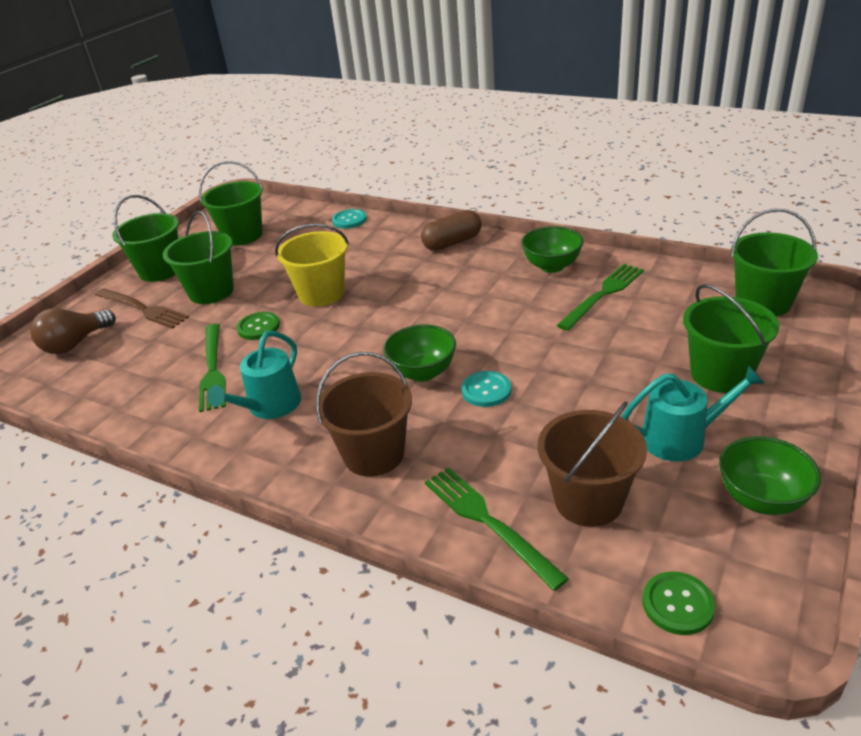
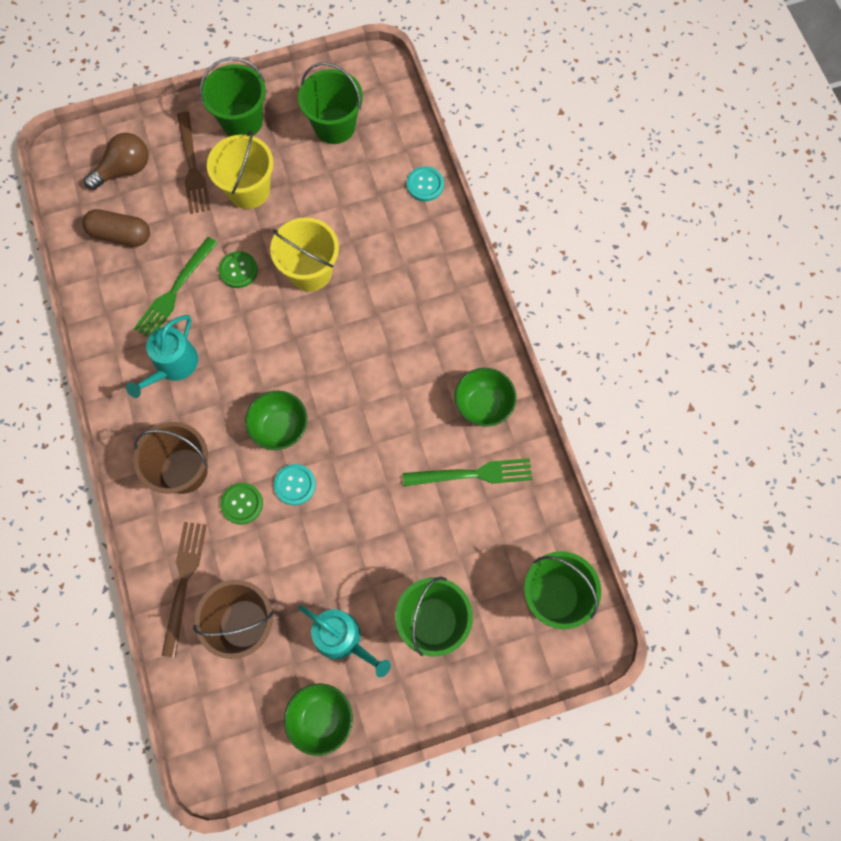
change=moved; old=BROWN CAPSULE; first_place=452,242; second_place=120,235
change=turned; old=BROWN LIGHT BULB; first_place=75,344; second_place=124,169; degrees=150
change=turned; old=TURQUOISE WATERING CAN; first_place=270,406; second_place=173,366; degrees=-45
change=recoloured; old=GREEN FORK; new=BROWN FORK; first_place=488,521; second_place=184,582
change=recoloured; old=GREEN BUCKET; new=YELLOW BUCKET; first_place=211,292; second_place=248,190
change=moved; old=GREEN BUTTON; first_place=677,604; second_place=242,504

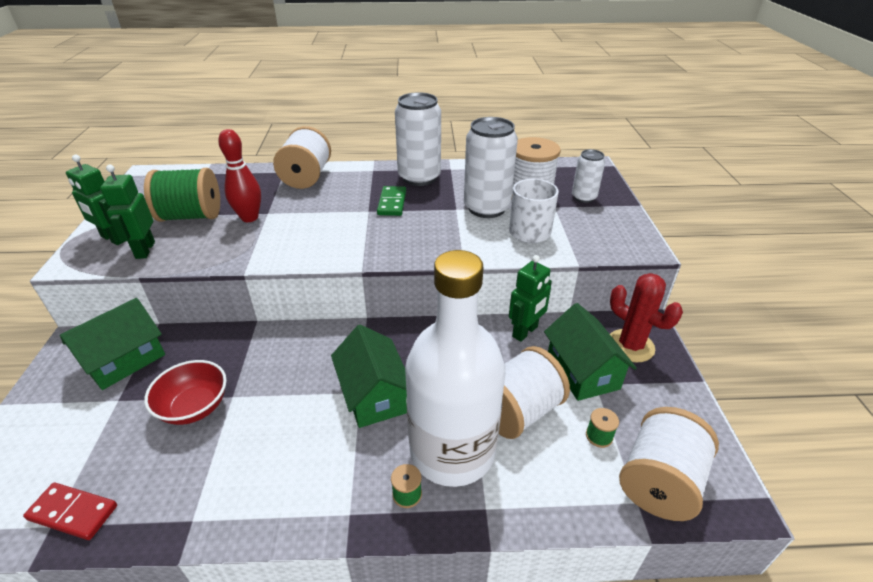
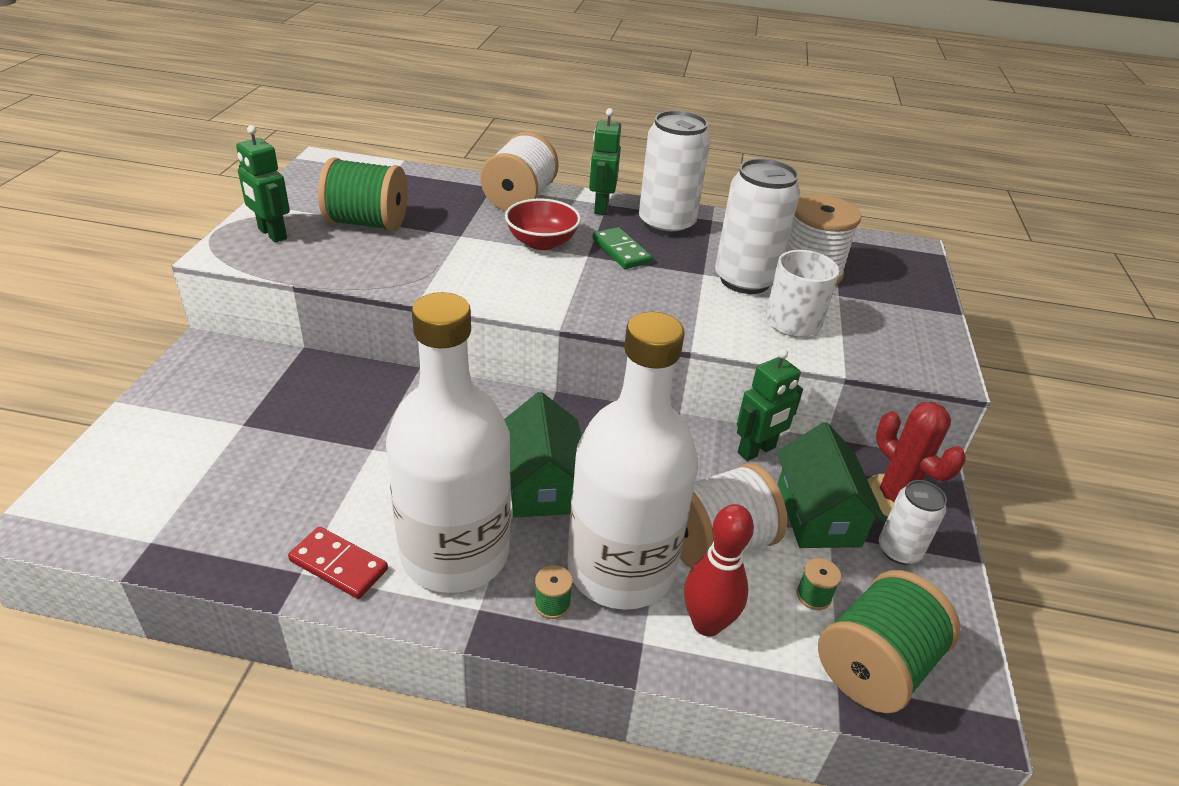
change=moved; old=RED DOMINO; first_place=73,512; second_place=339,565
change=added; new=WHITE BOTTLE; second_place=455,553
change=moved; old=RED BOWL; first_place=194,407; second_place=542,242
change=moved; old=GREEN ROBOT; first_place=145,250; second_place=601,207
change=turned; old=GREEN DOMINO; first_place=392,203; second_place=621,251; degrees=-45
change=moved; old=RED BOWLING PIN; first_place=249,218; second_place=707,623
change=recoloured; old=WHITE SPOOL; new=GREEN SPOOL; first_place=659,482; second_place=874,666
change=moved; old=WHITE CAN; first_place=583,197; second_place=899,550
change=removed; old=GREEN HOUSE; first_place=124,360

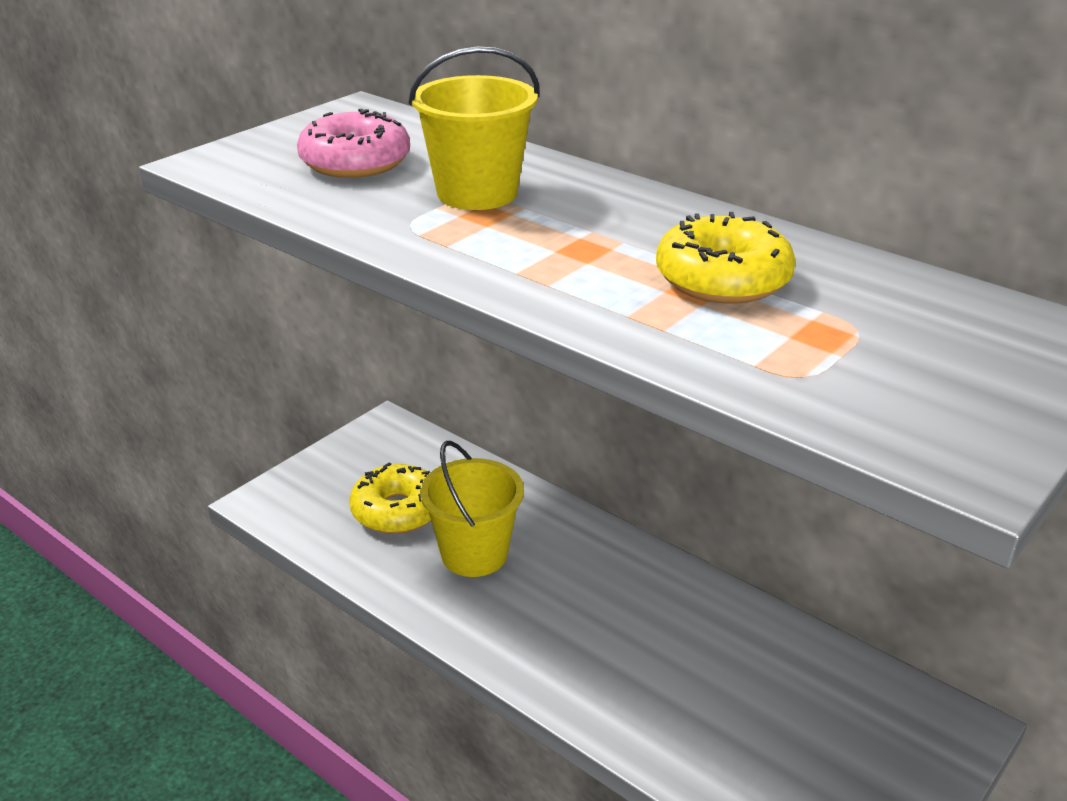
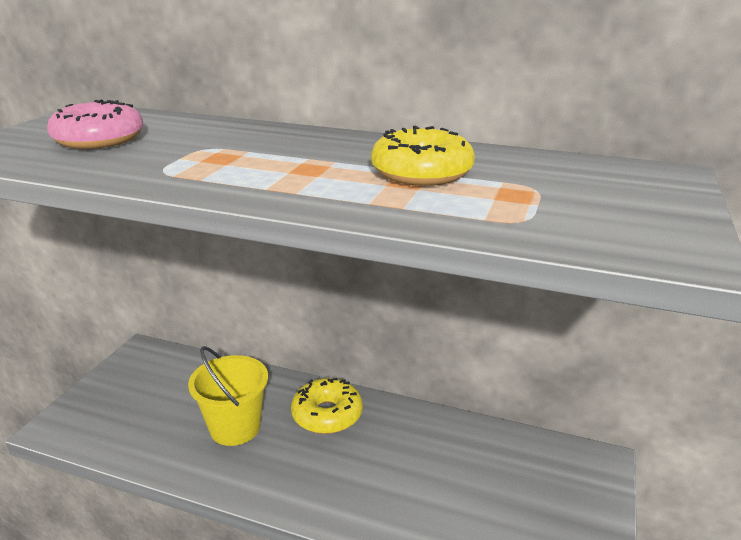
change=moved; old=YELLOW DONUT; first_place=397,511; second_place=327,414
change=removed; old=YELLOW BUCKET; first_place=477,193

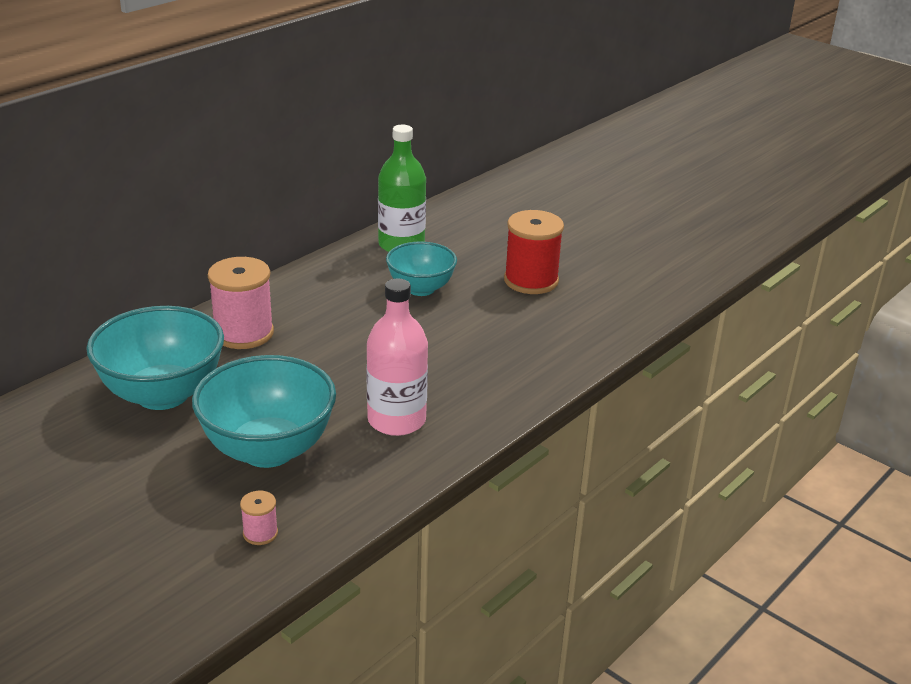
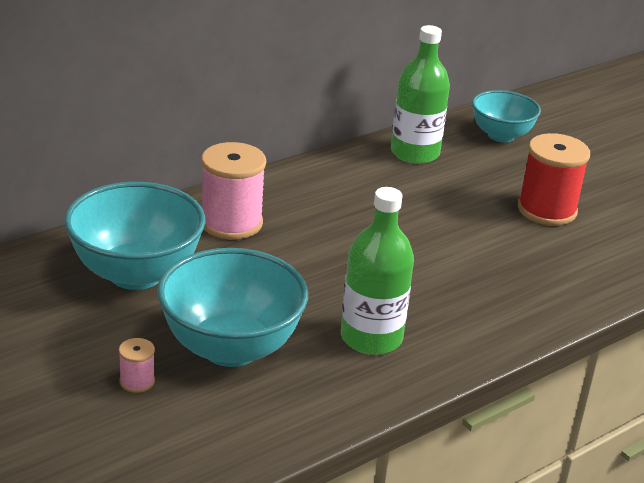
change=moved; old=PINK SPOOL; first_place=260,533; second_place=137,381
change=recoloured; old=PINK BOTTLE; new=GREEN BOTTLE; first_place=396,420; second_place=371,338
change=moved; old=TURQUOISE BOWL; first_place=421,288; second_place=501,135

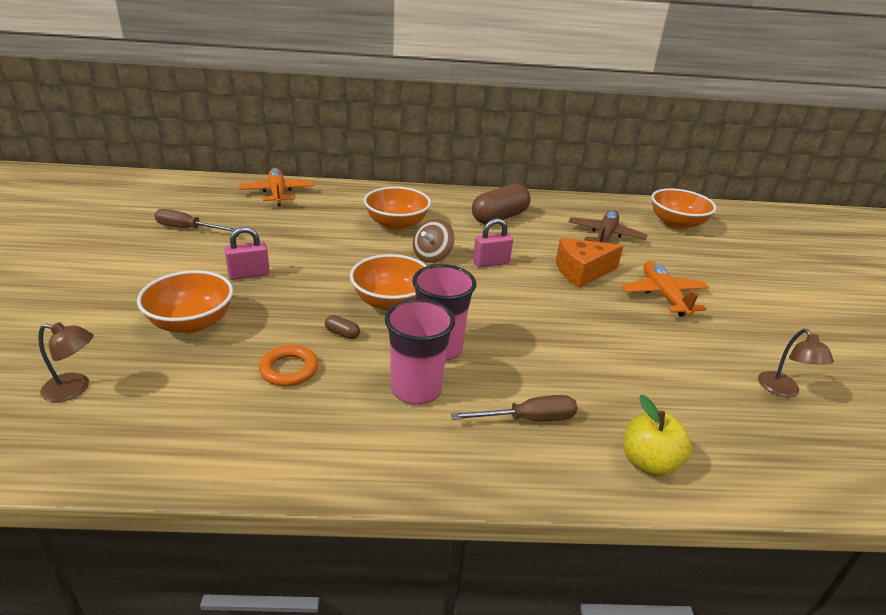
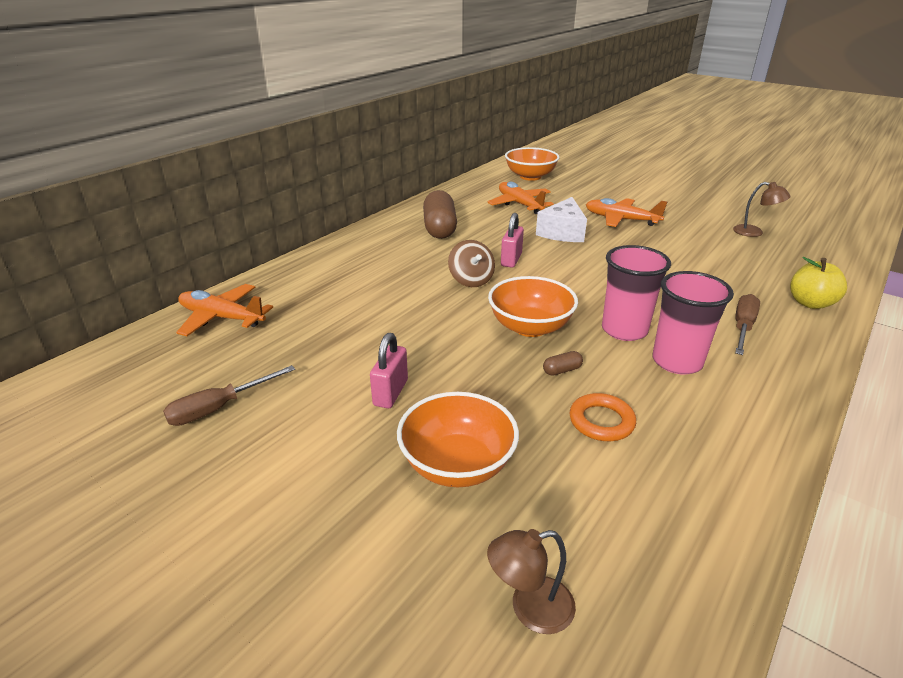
change=recoloured; old=BROWN PLANE; new=ORANGE PLANE; first_place=605,236; second_place=519,204
change=turned; old=BROWN LAMP; first_place=74,389; second_place=530,608; degrees=-150
change=recoloured; old=ORANGE CHEESE; new=WHITE CHEESE; first_place=582,272; second_place=562,232
change=removed; old=ORANGE BOWL; first_place=396,224

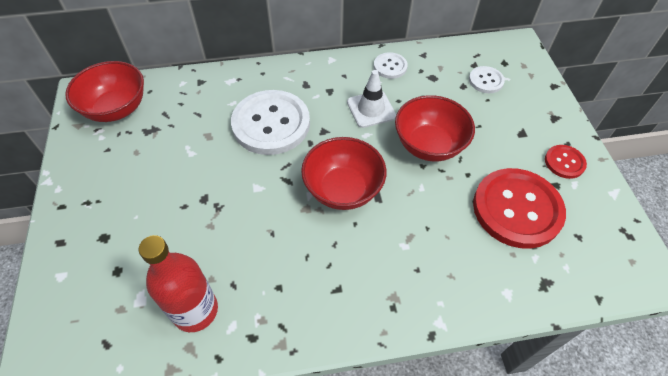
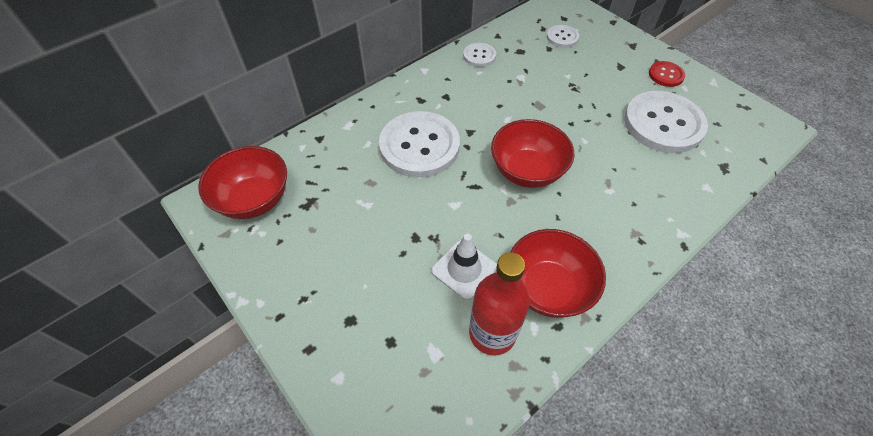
change=moved; old=WHITE TRAFFIC CONE; first_place=371,109; second_place=464,269
change=moved; old=RED BOWL; first_place=429,145; second_place=548,288
change=recoloured; old=RED BUTTON; new=WHITE BUTTON; first_place=517,209; second_place=663,124

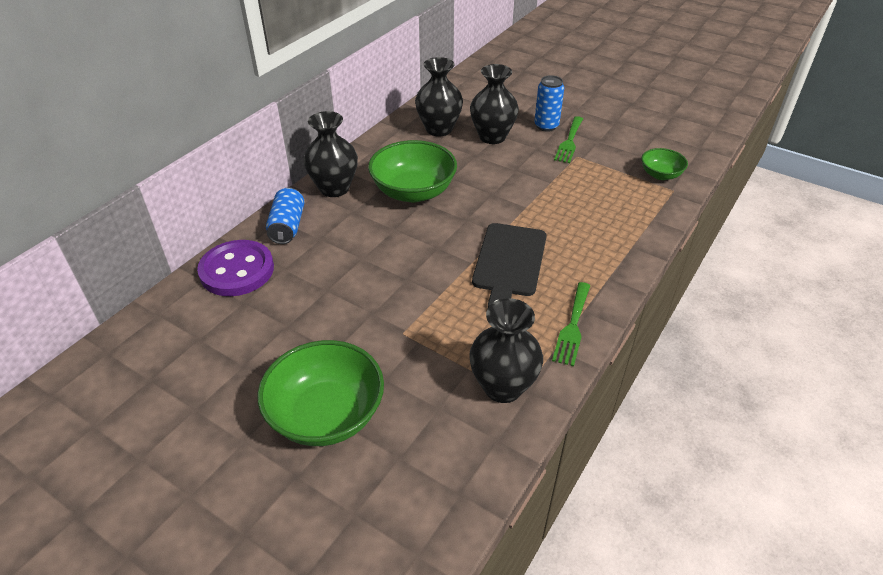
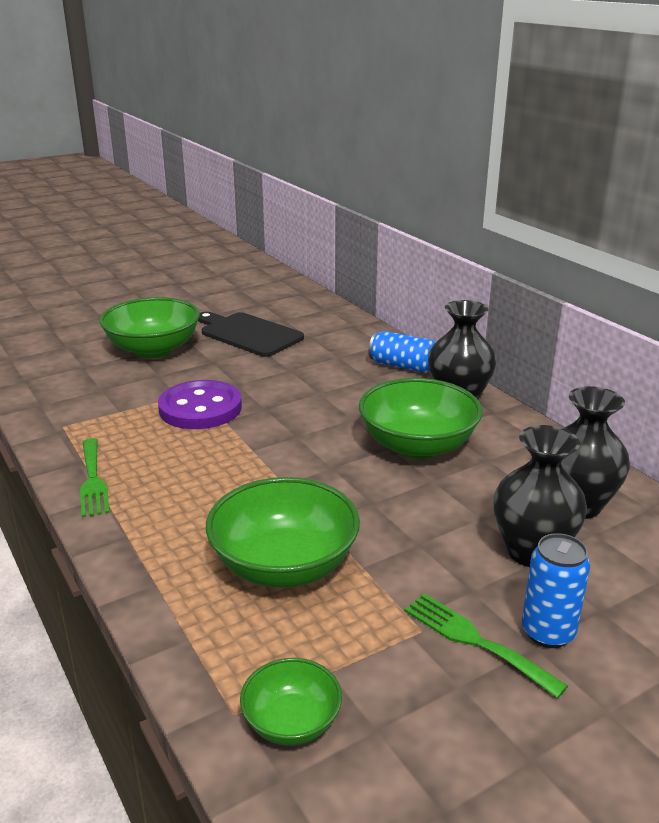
change=turned; old=GREEN FORK; first_place=572,327; second_place=93,480; degrees=-150
change=moved; old=PURPLE BUTTON; first_place=237,270; second_place=200,408
change=moved; old=BLACK CUTTING BOARD; first_place=509,262; second_place=248,334
change=added; new=GREEN BOWL; second_place=284,565
change=removed; old=BLACK VASE; first_place=503,387

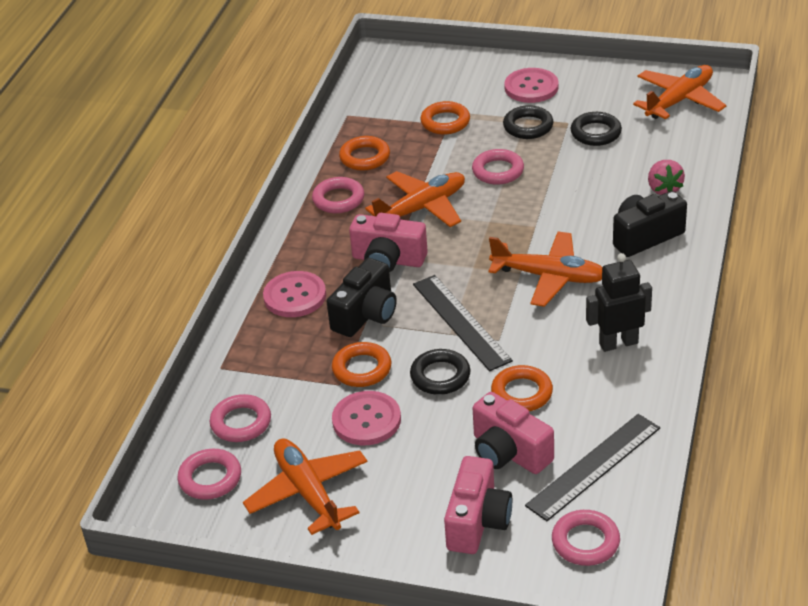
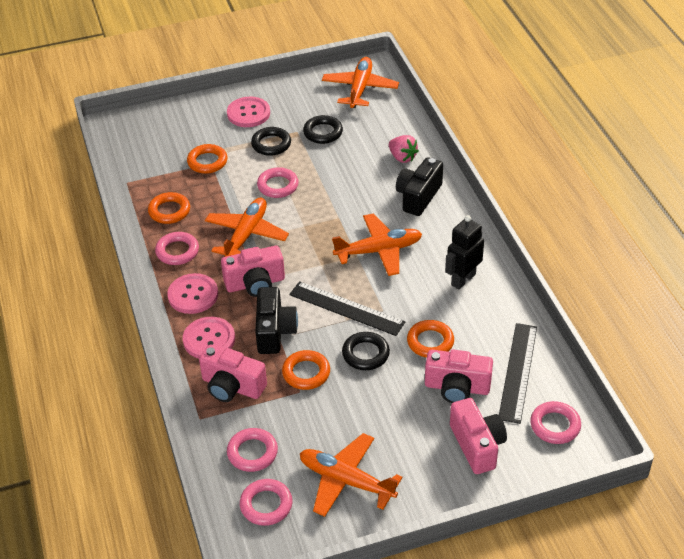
change=moved; old=PINK BUTTON; first_place=366,420; second_place=193,295
change=added; new=PINK CAMERA; second_place=232,386

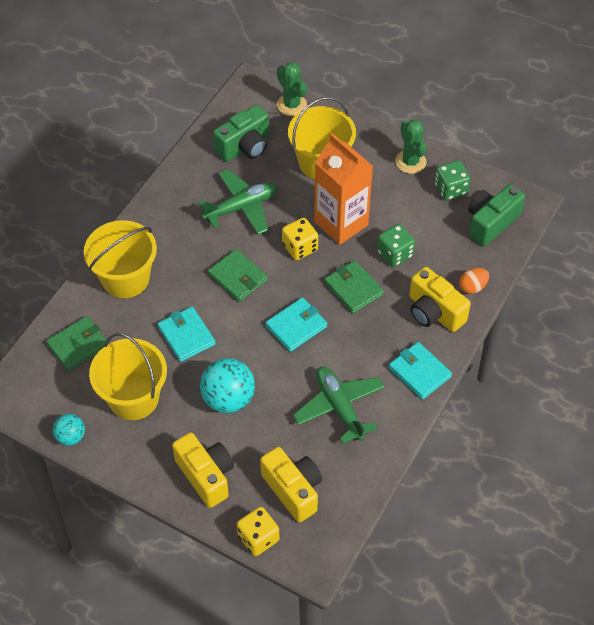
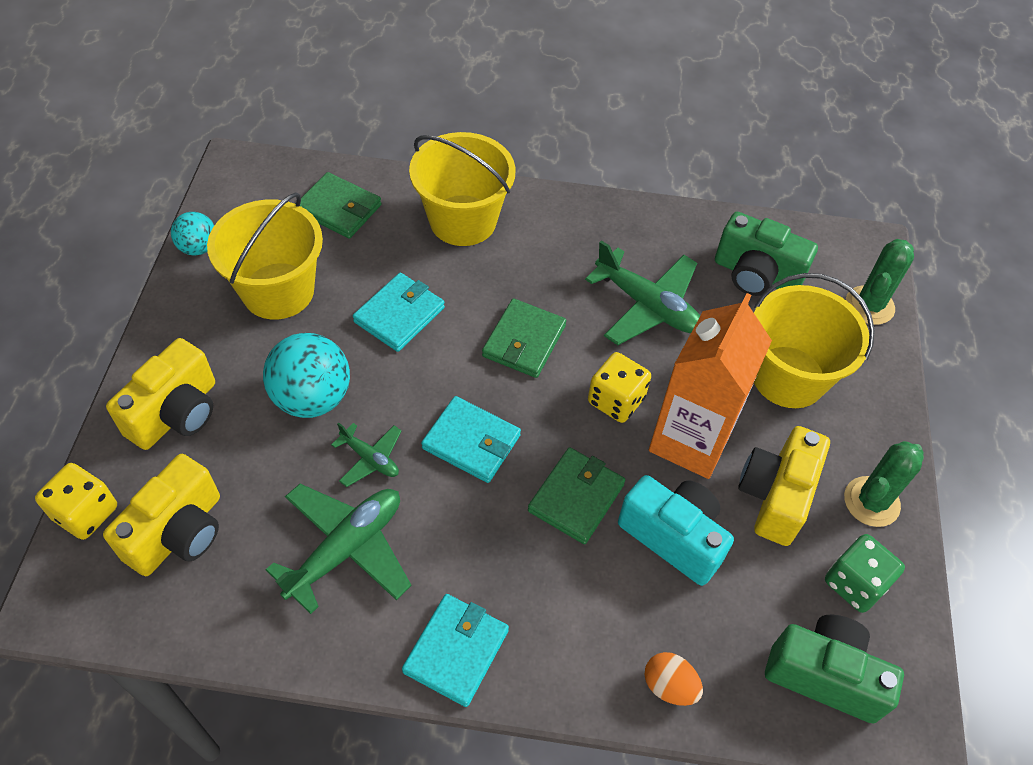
change=added; new=GREEN PLANE; second_place=370,458
change=replaced; old=GREEN DICE; new=TURQUOISE CAMERA; first_place=395,254; second_place=673,537
change=moved; old=YELLOW CAMERA; first_place=434,312; second_place=775,496

